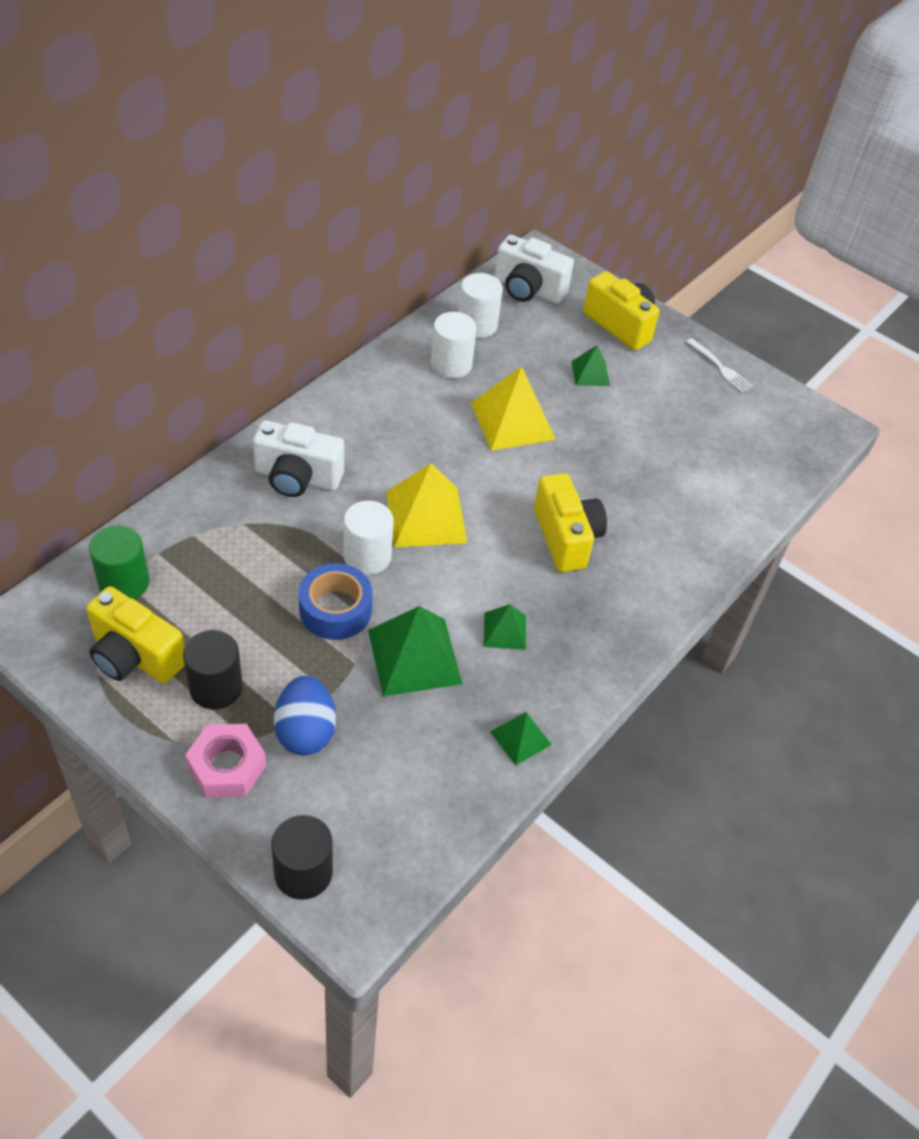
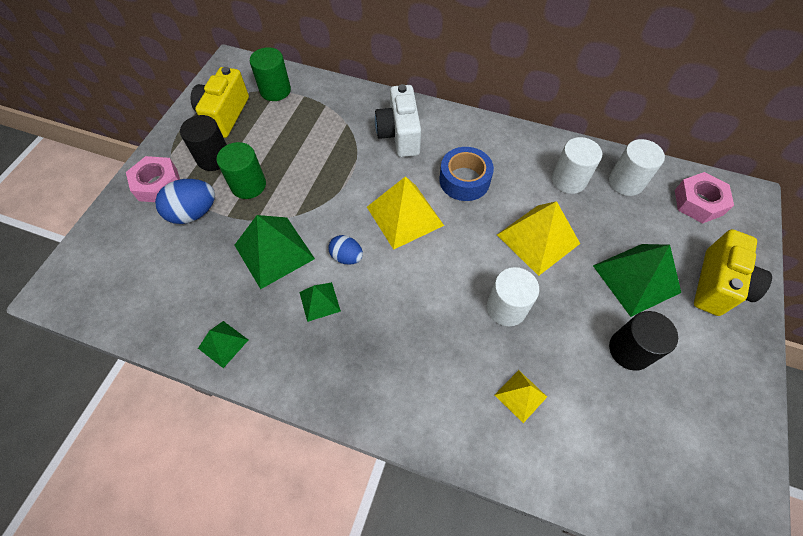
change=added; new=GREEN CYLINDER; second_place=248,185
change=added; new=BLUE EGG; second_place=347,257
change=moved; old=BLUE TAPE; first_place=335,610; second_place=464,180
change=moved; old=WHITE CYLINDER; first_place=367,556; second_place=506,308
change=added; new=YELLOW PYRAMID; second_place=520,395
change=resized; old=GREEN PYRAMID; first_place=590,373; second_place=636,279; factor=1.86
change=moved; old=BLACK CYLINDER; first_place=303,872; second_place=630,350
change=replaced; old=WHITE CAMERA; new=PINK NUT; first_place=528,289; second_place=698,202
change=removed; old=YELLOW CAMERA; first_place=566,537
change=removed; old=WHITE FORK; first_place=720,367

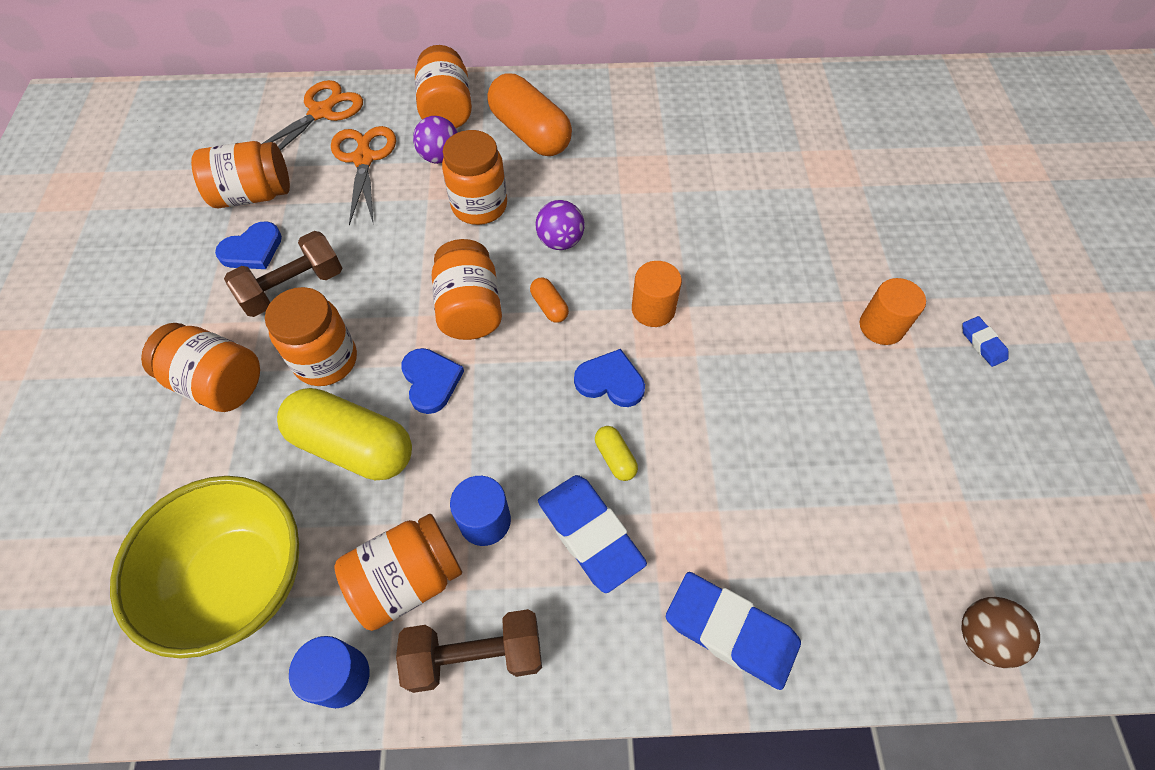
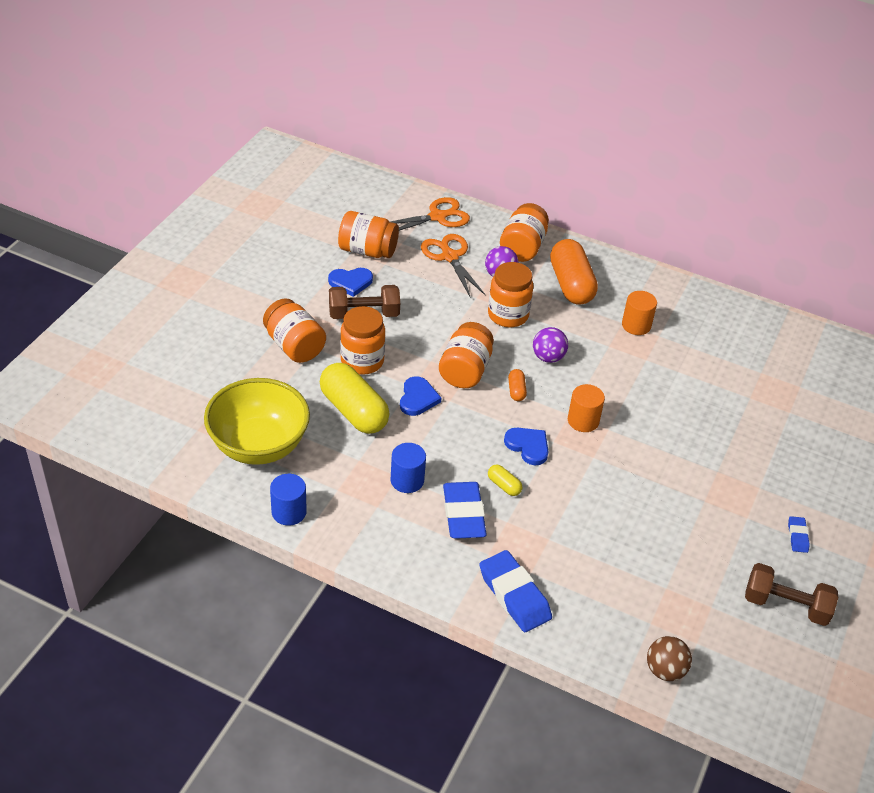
change=turned; old=ORANGE SCISSORS; first_place=364,158; second_place=449,256; degrees=-45
change=turned; old=YELLOW CAPSULE; first_place=615,458; second_place=504,485; degrees=-45
change=moved; old=ORANGE CYLINDER; first_place=881,327; second_place=636,325
change=moved; old=BROWN DUMBBELL; first_place=475,655; second_place=785,605
change=removed; old=ORANGE JAR; first_place=407,579

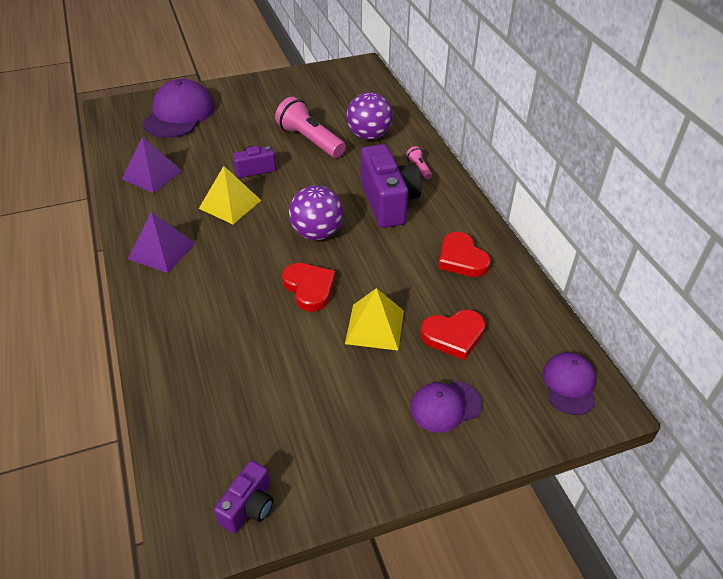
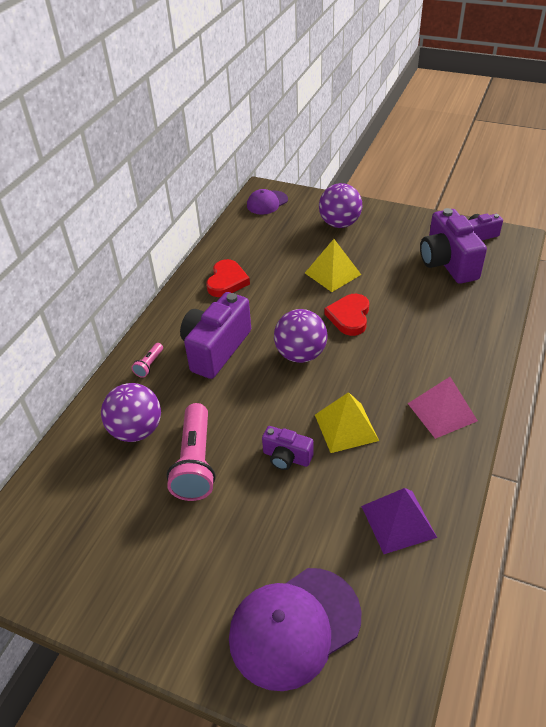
change=replaced; old=PURPLE CAP; new=PURPLE BALL; first_place=445,406; second_place=339,224
change=recoloured; old=PURPLE PYRAMID; new=PINK PYRAMID; first_place=161,250; second_place=442,412
change=added; new=PURPLE CAMERA; second_place=447,263
change=removed; old=RED HEART; first_place=453,335

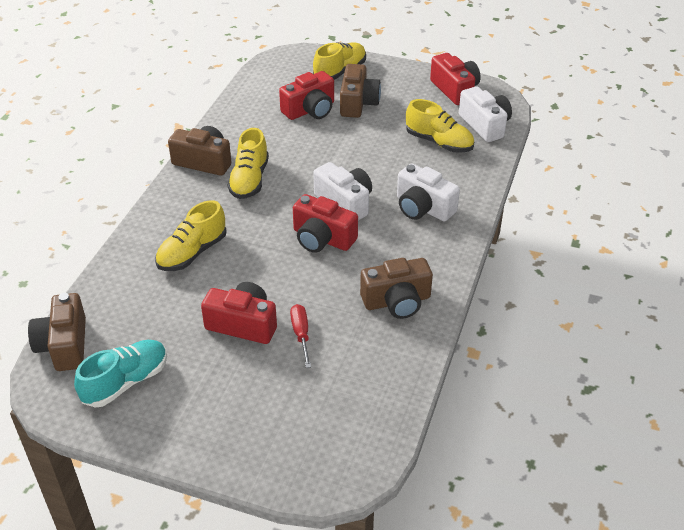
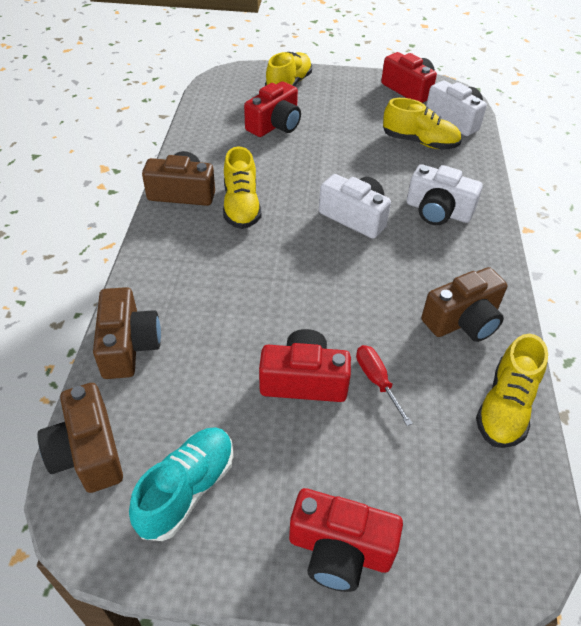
change=moved; old=BROWN CAMERA; first_place=358,103; second_place=128,346
change=moved; old=RED CAMERA; first_place=322,238; second_place=339,550
change=moved; old=YELLOW SHOE; first_place=192,252; second_place=505,406

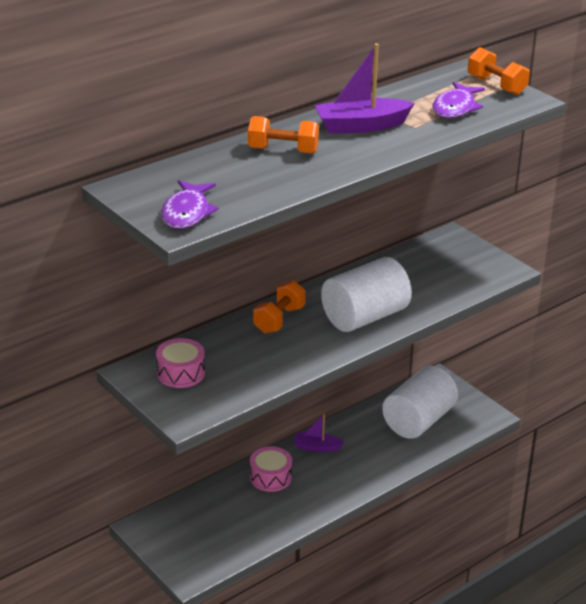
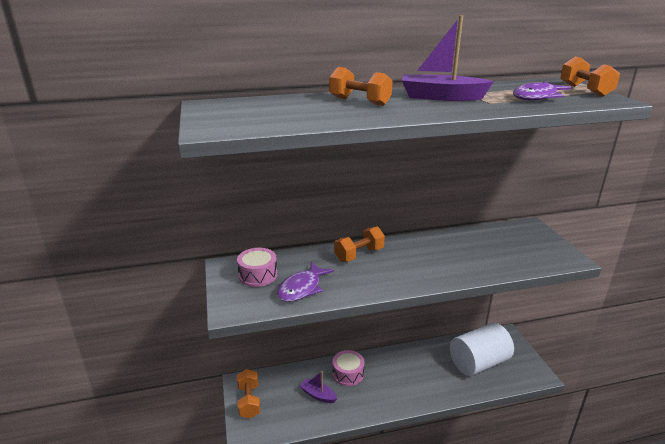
change=added; new=ORANGE DUMBBELL; second_place=249,401
change=moved; old=PURPLE FISH; first_place=187,213; second_place=302,288
change=moved; old=PURPLE BOAT; first_place=317,447; second_place=318,395
change=removed; old=WHITE CYLINDER; first_place=365,317

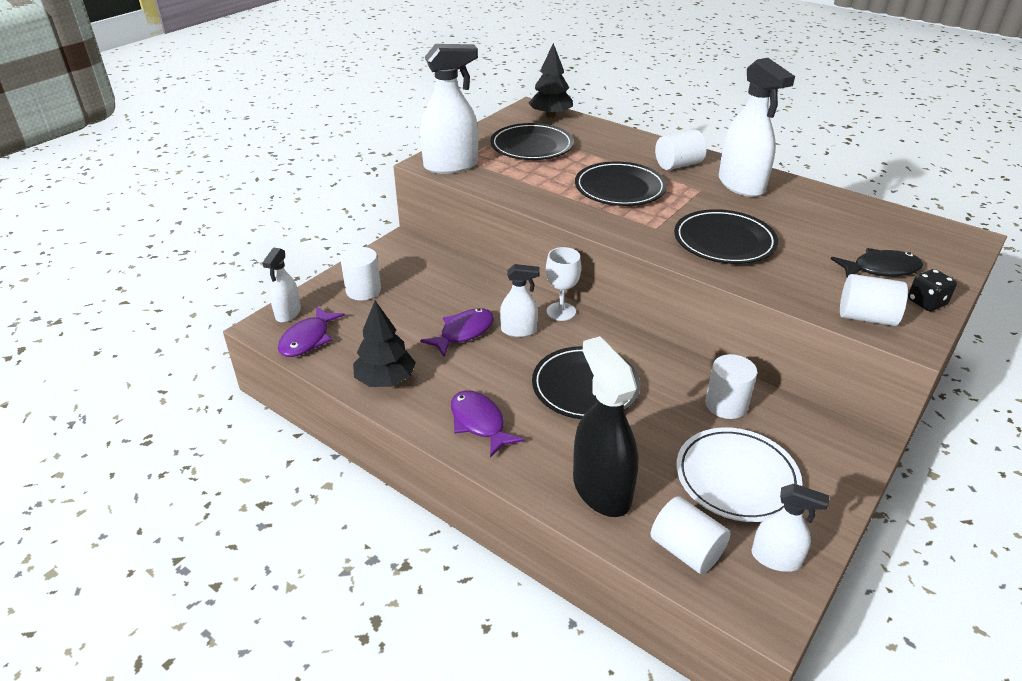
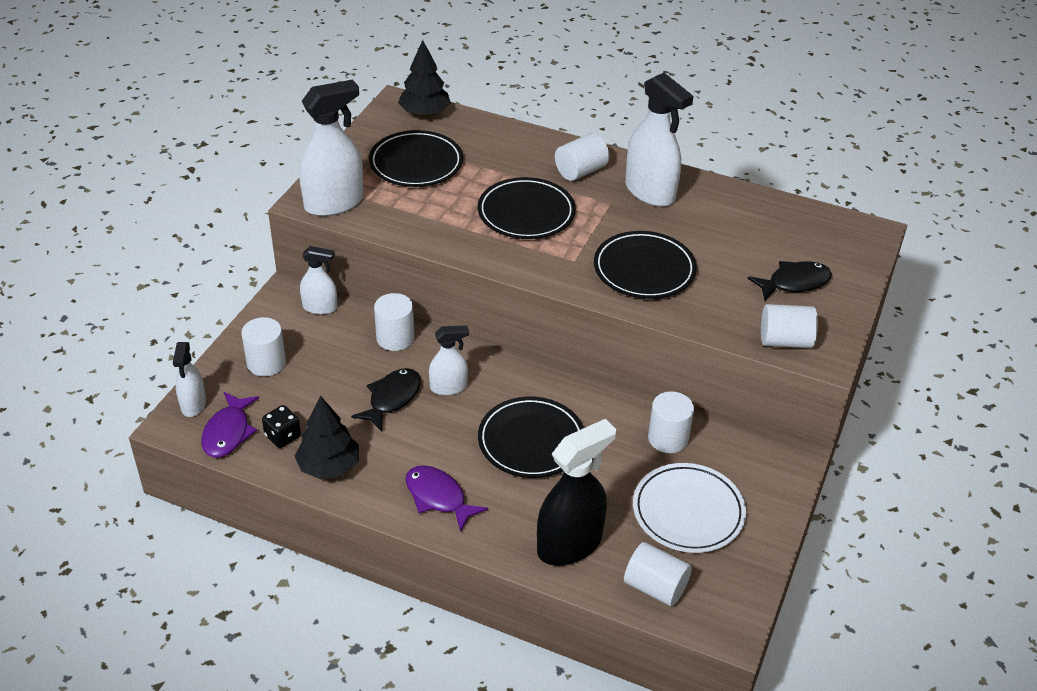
change=moved; old=BLACK DICE; first_place=926,302; second_place=283,436
change=moved; old=WHITE SPRAY BOTTLE; first_place=776,558; second_place=320,307
change=recoloured; old=PURPLE FISH; new=BLACK FISH; first_place=463,332; second_place=392,398
change=added; new=WHITE CYLINDER; second_place=395,338
change=turned; old=BLACK SPRAY BOTTLE; first_place=601,489; second_place=570,544; degrees=90
change=removed; old=WHITE GOBLET; first_place=561,311

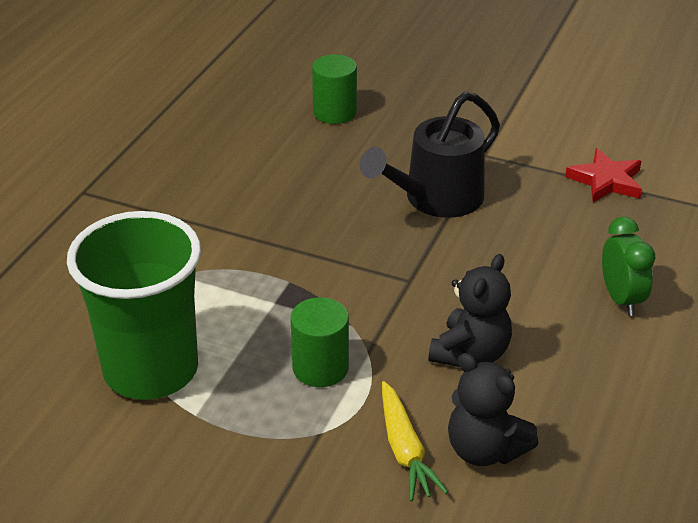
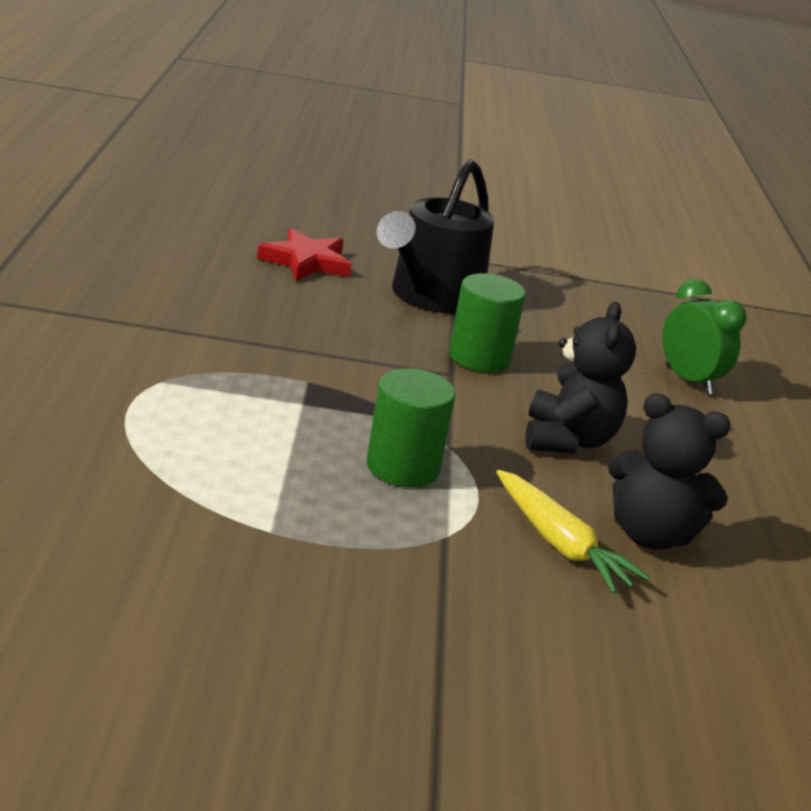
change=moved; old=RED STAR; first_place=606,181; second_place=306,262
change=moved; old=GREEN CYLINDER; first_place=334,112; second_place=479,357
change=removed; old=GREEN CUP; first_place=151,370

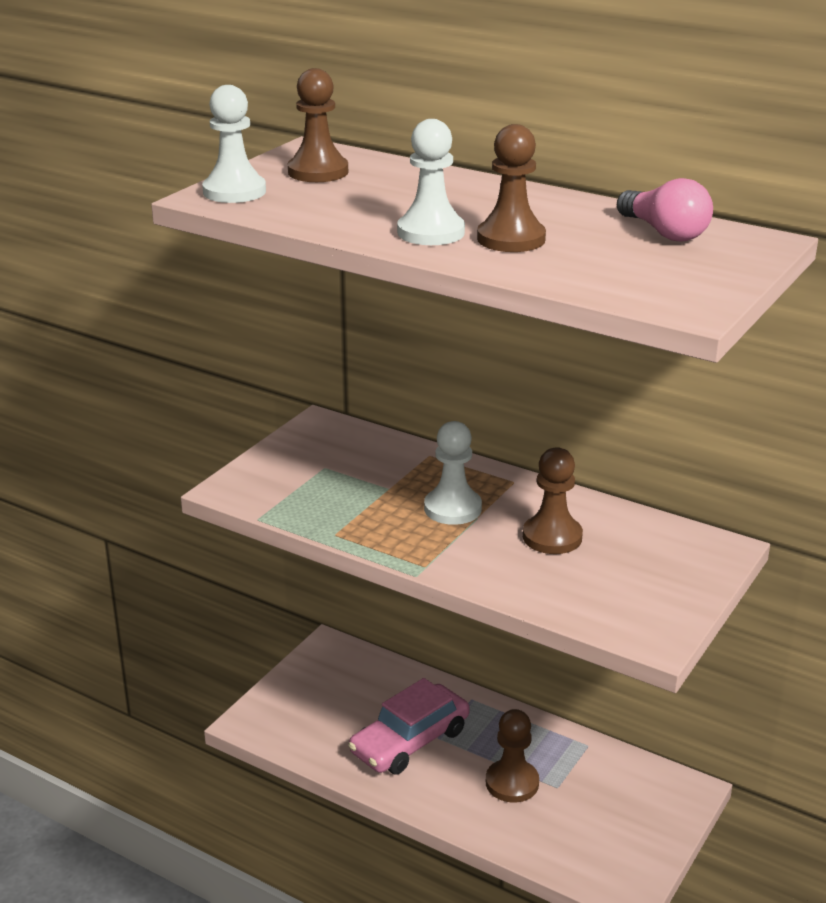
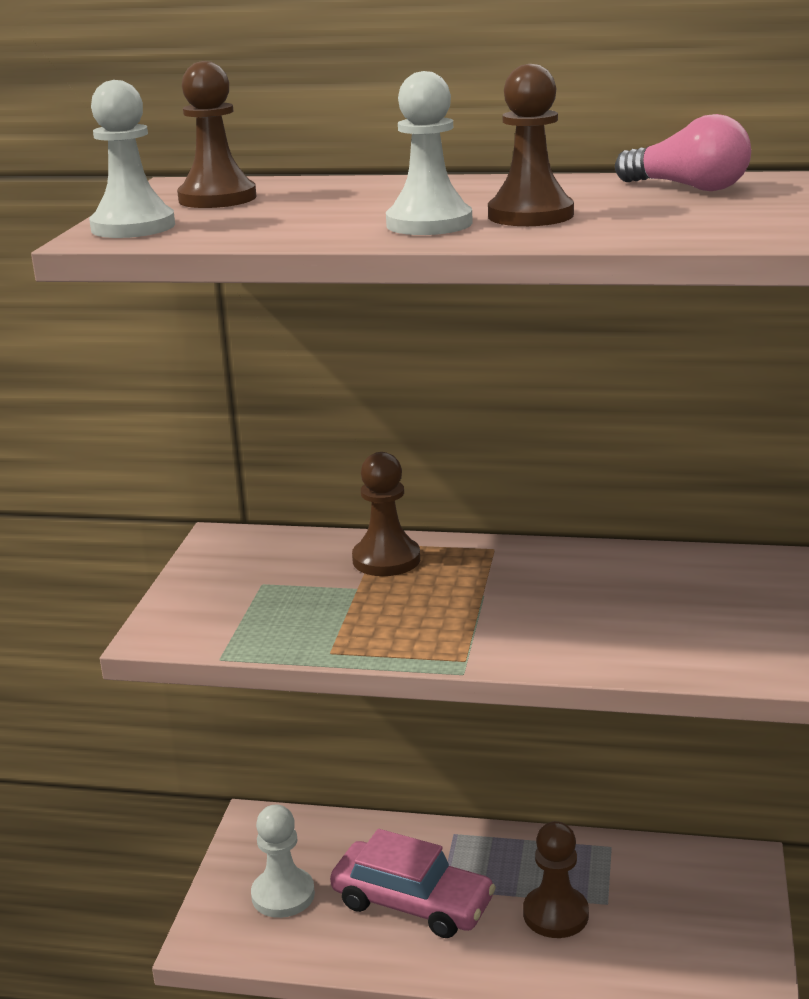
change=moved; old=WHITE PAWN; first_place=452,508; second_place=283,895
change=turned; old=PINK CAR; first_place=410,741; second_place=412,902; degrees=-90
change=moved; old=BROWN PAWN; first_place=552,537; second_place=386,559

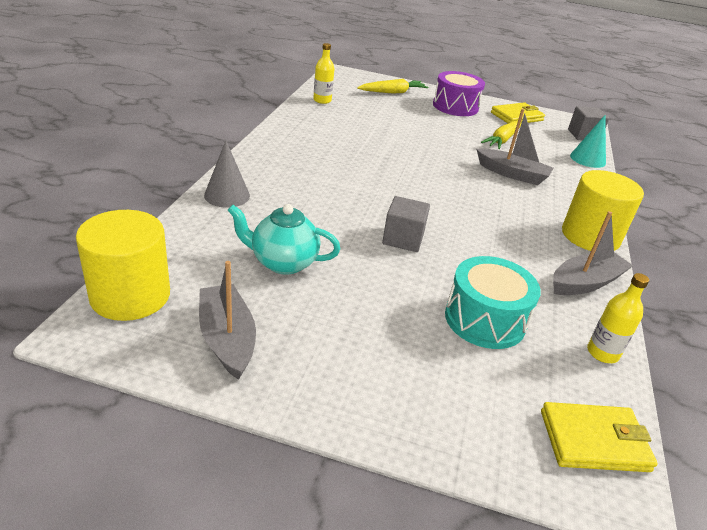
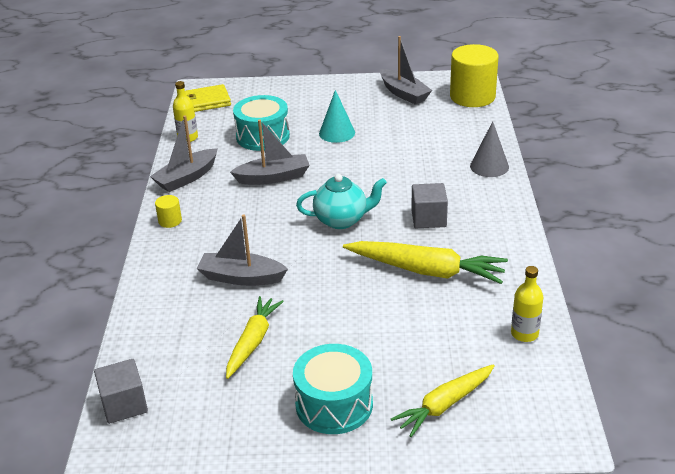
change=resized; old=YELLOW CYLINDER; first_place=590,236; second_place=170,221; factor=0.43
change=added; new=GREY BOAT; second_place=273,177
change=recoloured; old=PURPLE DRUM; new=TURQUOISE DRUM; first_place=455,106; second_place=334,404
change=moved; old=TURQUOISE TEAPOT; first_place=283,262; second_place=342,220
change=moved; old=TURQUOISE CONE; first_place=587,159; second_place=337,133
change=added; new=YELLOW CARROT; second_place=426,271
change=moved; old=GREY CUBE; first_place=403,239; second_place=428,218
change=removed; old=YELLOW WALLET; first_place=517,116

